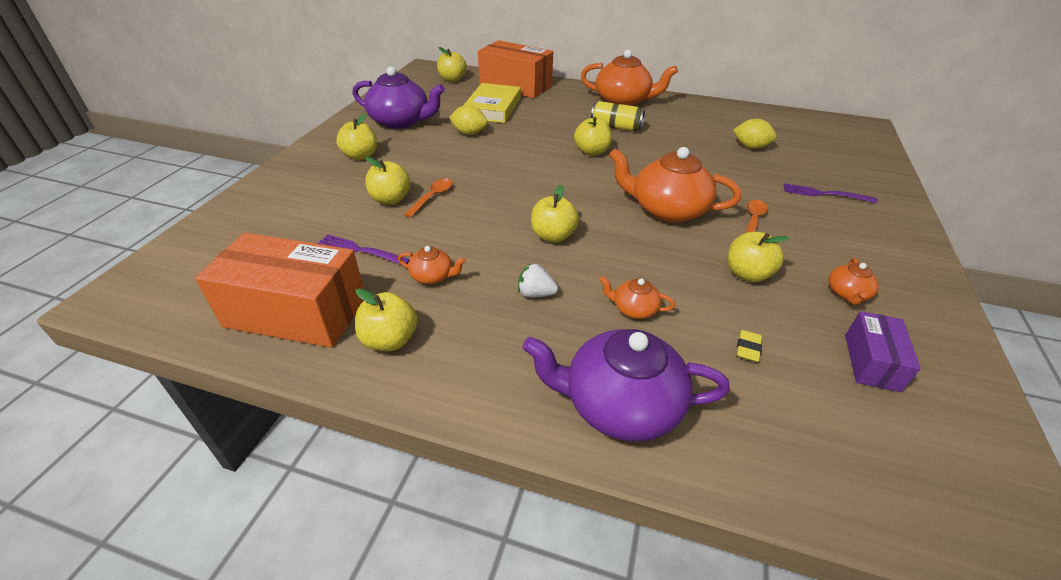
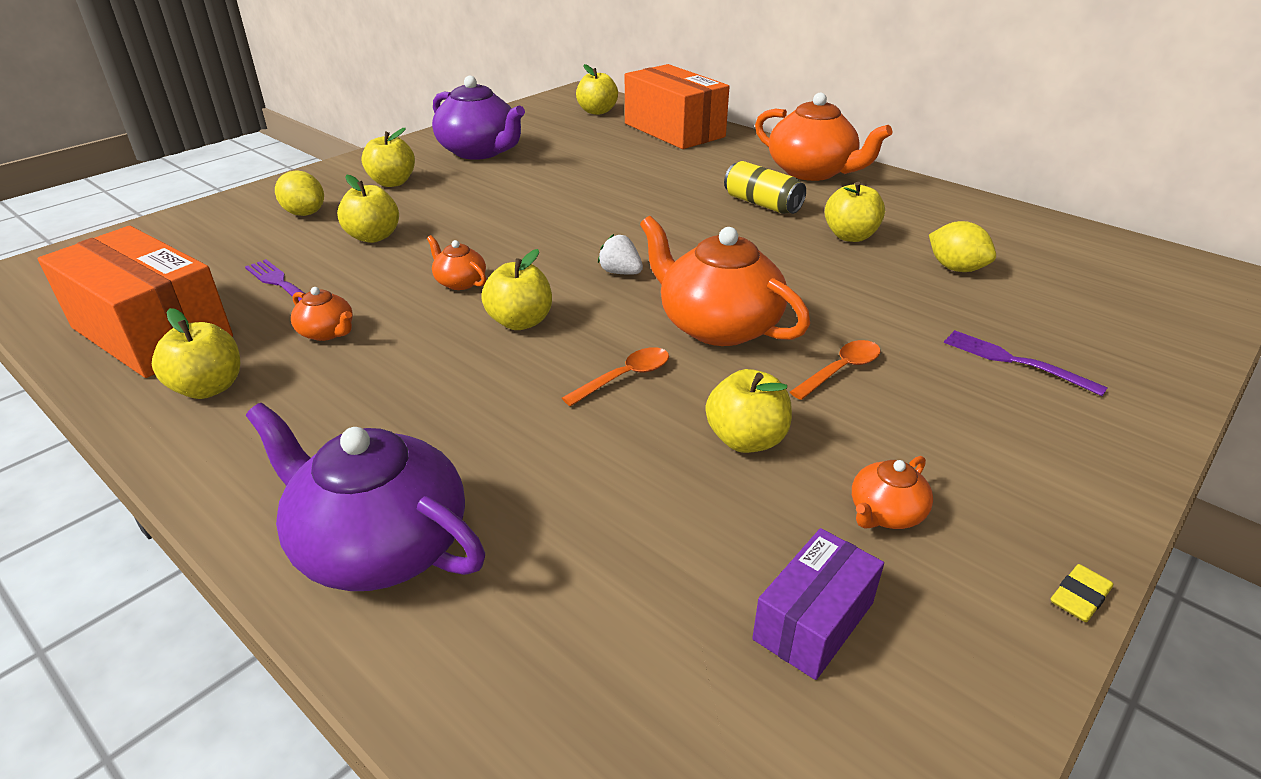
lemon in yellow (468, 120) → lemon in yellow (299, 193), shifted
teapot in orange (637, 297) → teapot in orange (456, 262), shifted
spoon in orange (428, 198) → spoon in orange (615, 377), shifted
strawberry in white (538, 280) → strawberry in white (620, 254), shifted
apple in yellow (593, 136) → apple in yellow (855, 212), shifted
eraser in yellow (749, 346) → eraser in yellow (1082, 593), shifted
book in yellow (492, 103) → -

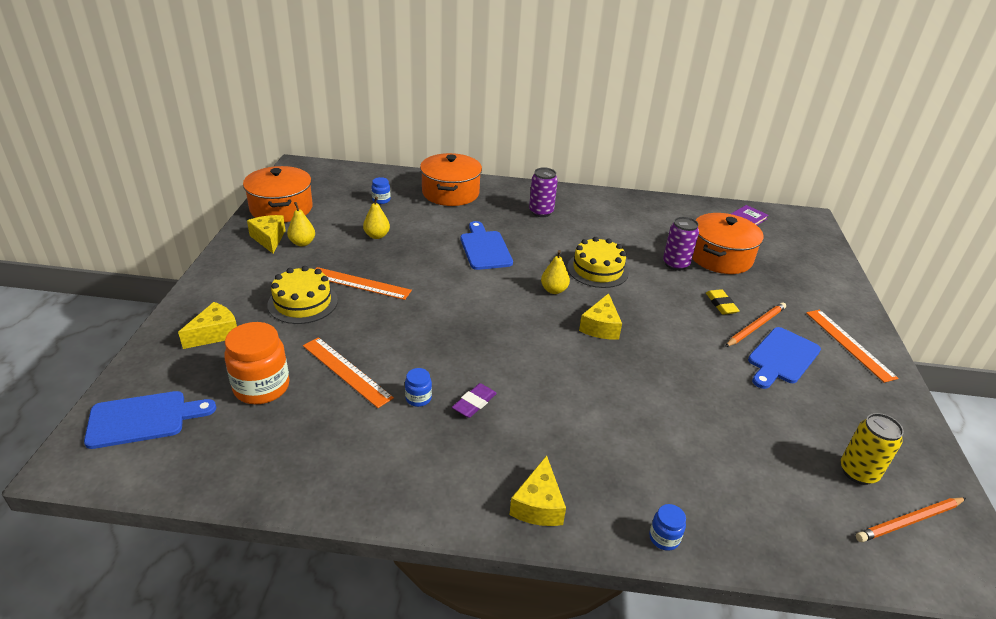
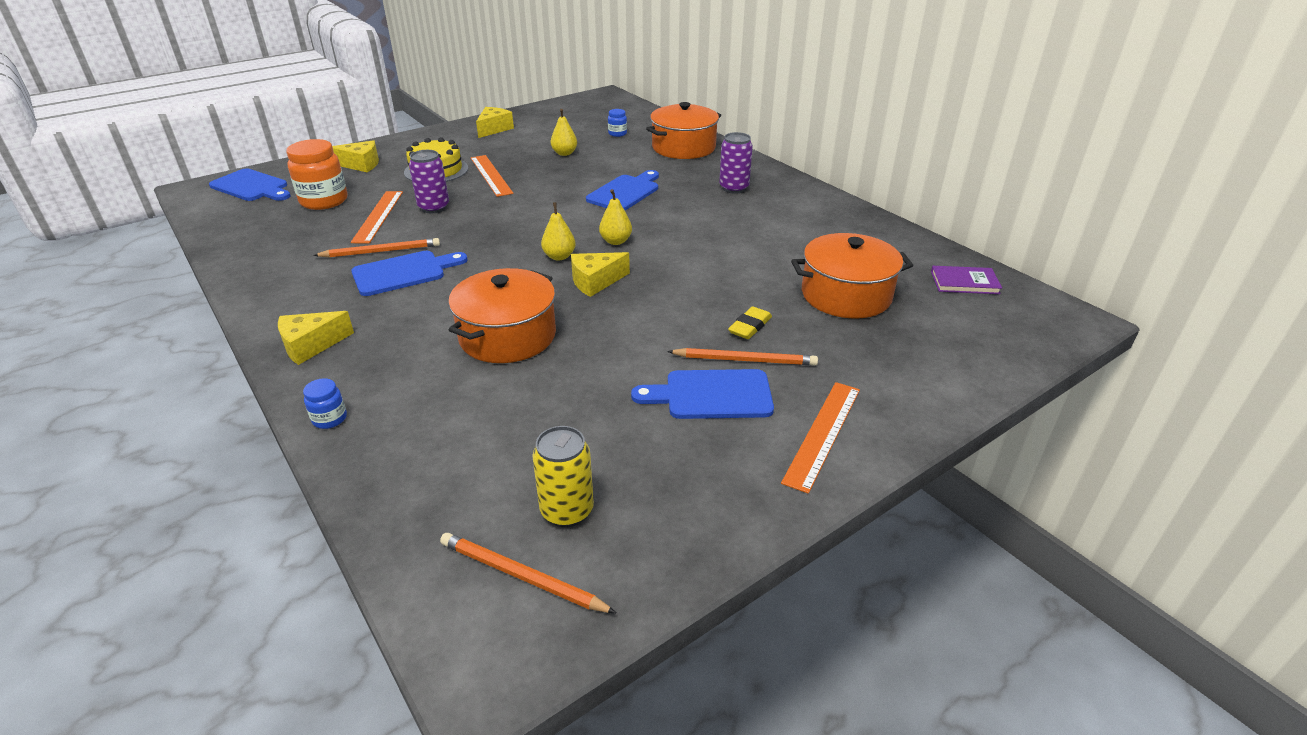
jar in blue (418, 387) → pencil in orange (376, 248)
eraser in purple (474, 400) → cutting board in blue (409, 273)
can in purple (681, 244) → can in purple (429, 181), shifted
pot in orange (278, 194) → pot in orange (502, 315), shifted
pear in yellow (301, 224) → pear in yellow (558, 231), shifted
cake in yellow (598, 262) → -

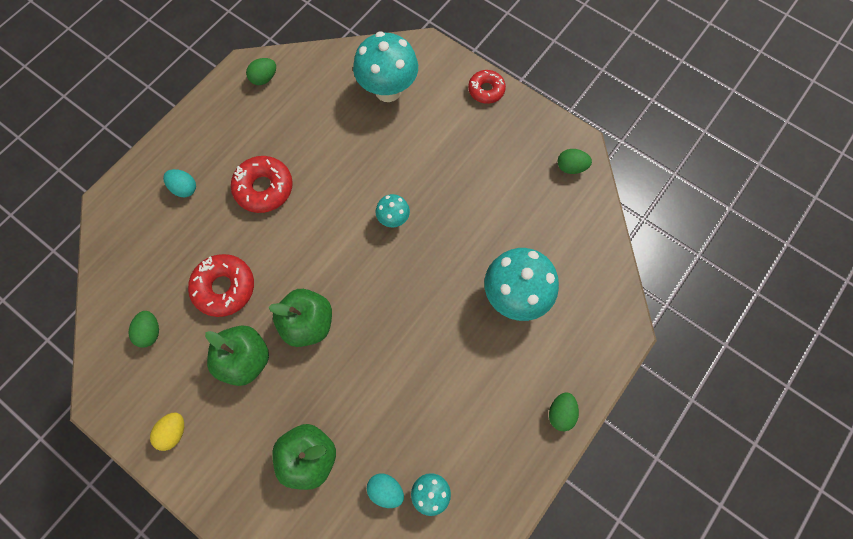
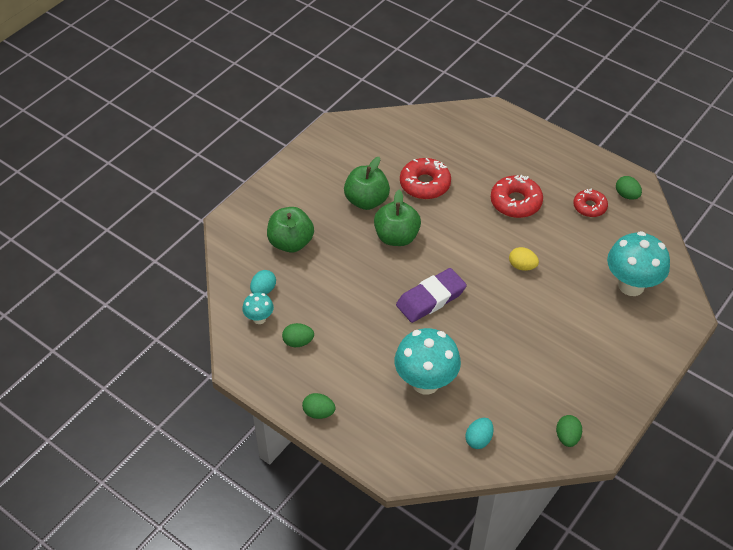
egg in green (143, 329) → egg in green (298, 335), shifted
- → eraser in purple (431, 295)
egg in turquoise (179, 183) → egg in turquoise (479, 433), shifted
egg in yellow (167, 432) → egg in yellow (524, 259), shifted
donut in red (487, 87) → donut in red (590, 202), shifted
mushroom in turquoise (393, 210) → -

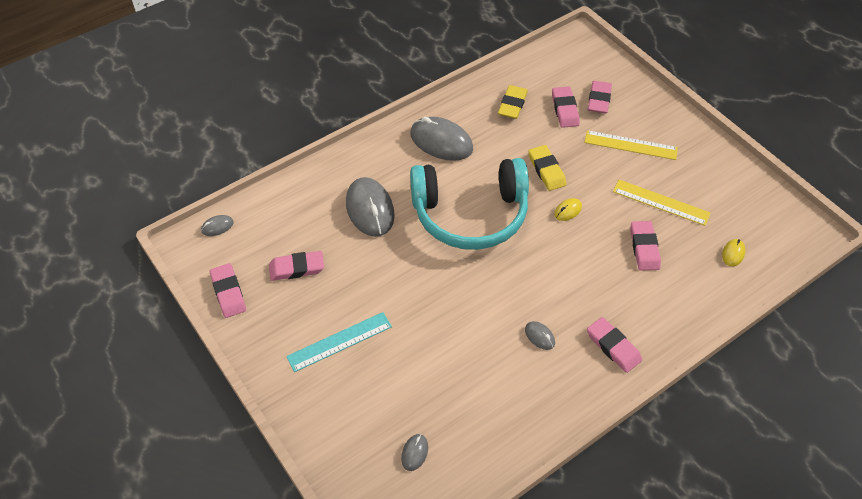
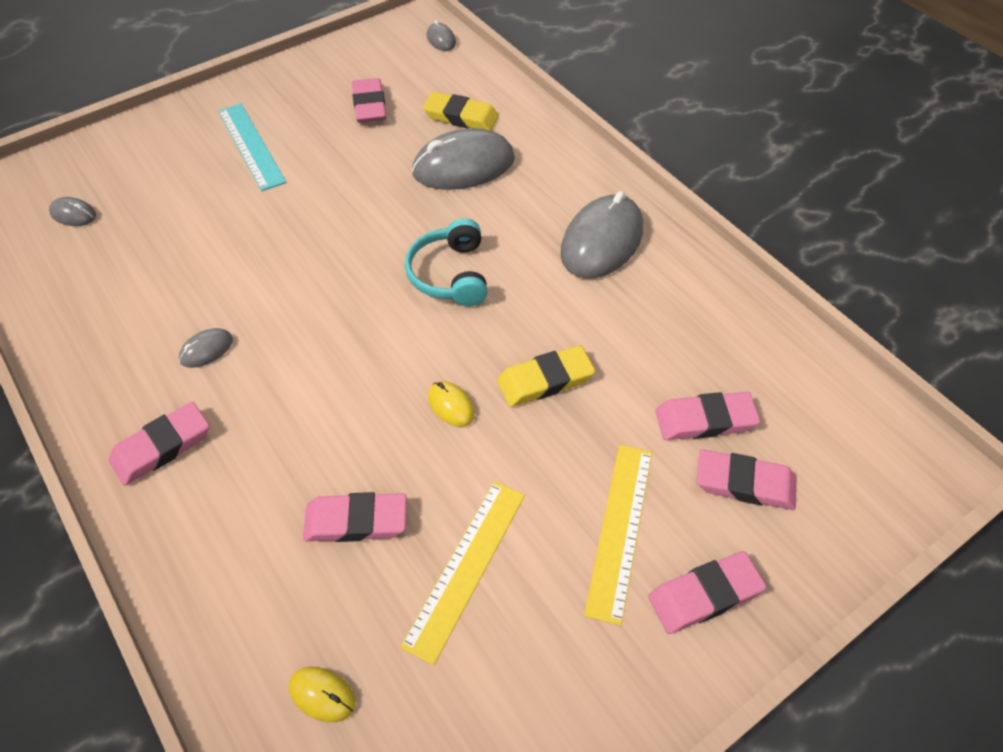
headphones in turquoise (469, 204) → headphones in turquoise (446, 262), x0.49
eraser in yellow (513, 102) → eraser in yellow (461, 111), shifted
eraser in pink (228, 290) → eraser in pink (707, 592), shifted

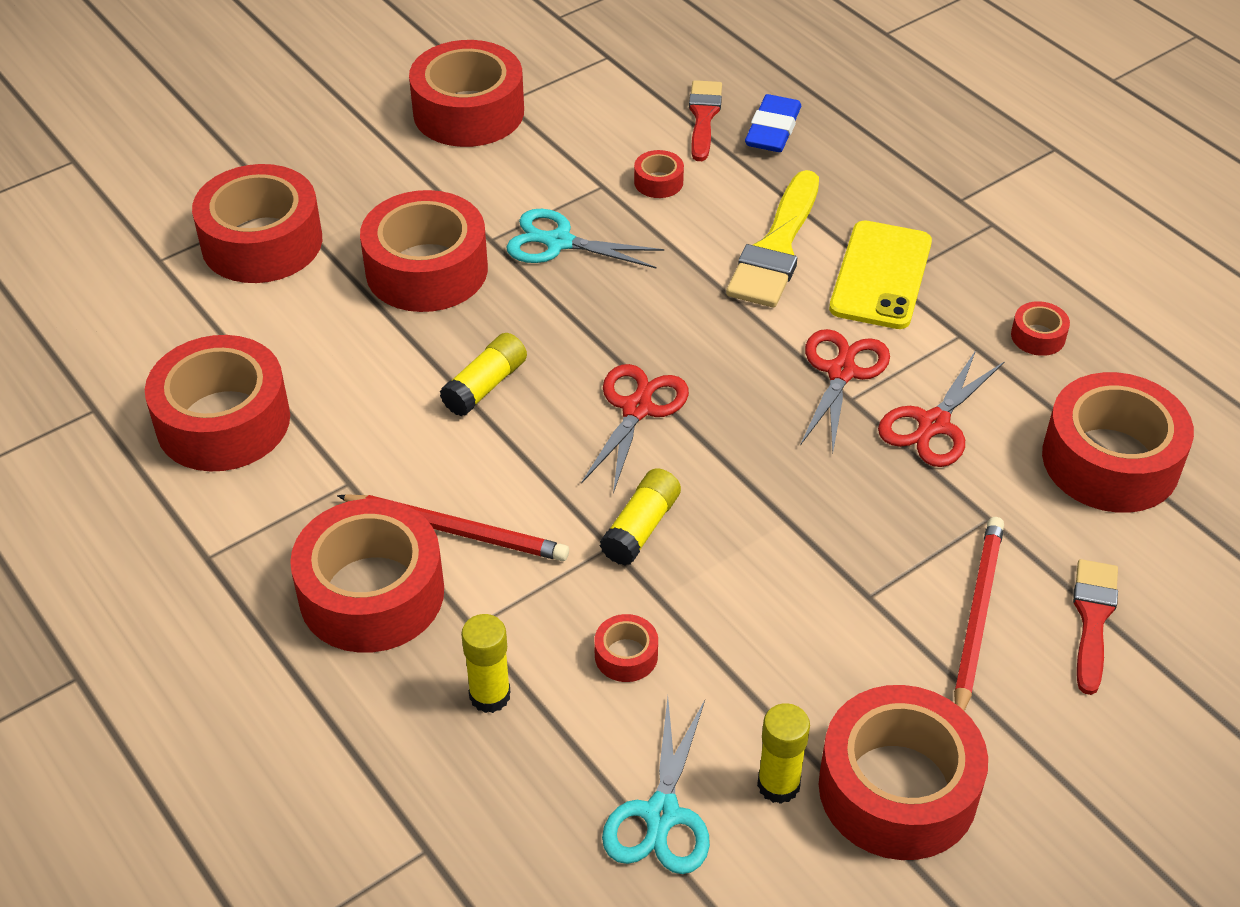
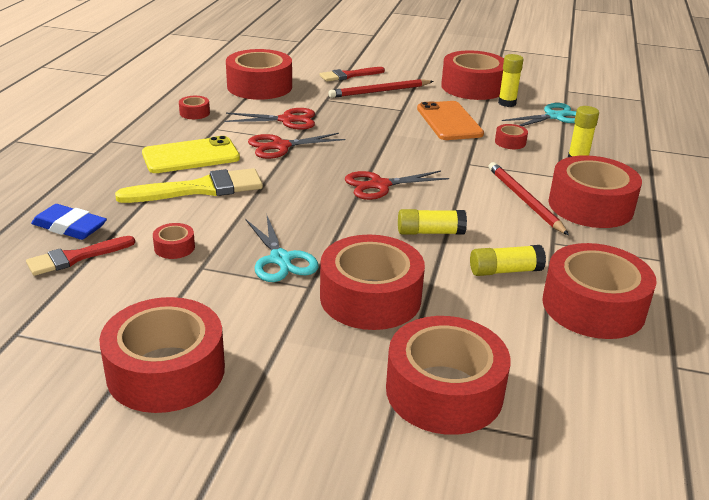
eraser in blue (773, 123) → eraser in blue (69, 222), 45 degrees clockwise
- → phone in orange (450, 120)
glue stick in yellow (640, 516) → glue stick in yellow (508, 260), shifted

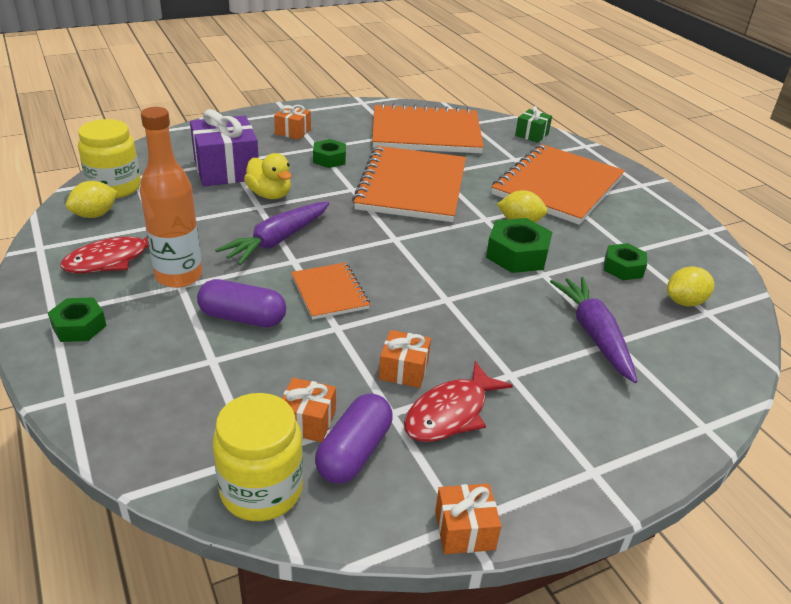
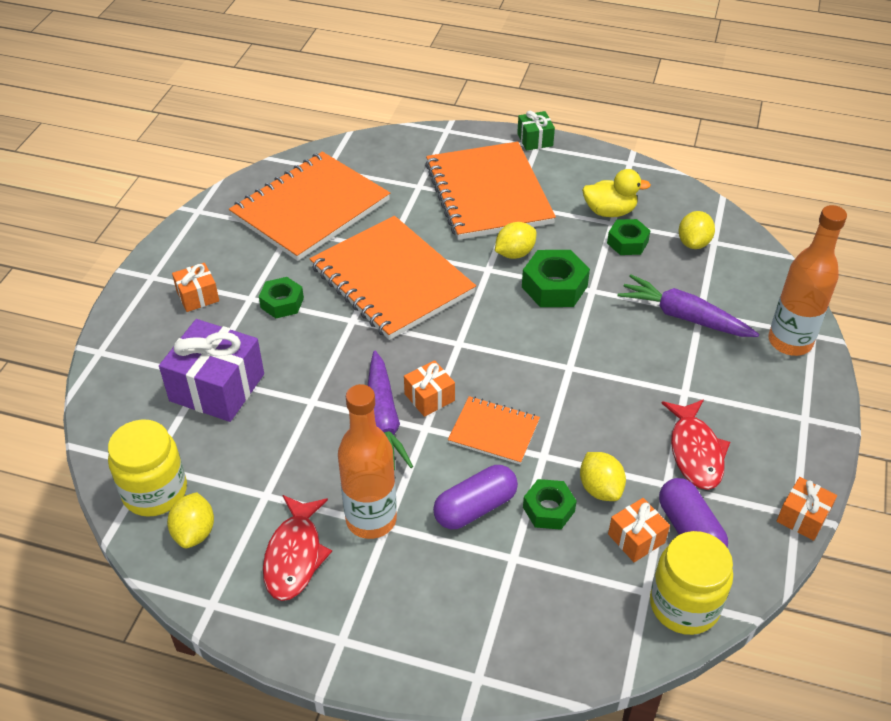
gift in orange (405, 359) → gift in orange (429, 388), shifted
gift in green (533, 124) → gift in green (536, 131), shifted
nut in green (77, 319) → nut in green (550, 504), shifted
- → lemon in yellow (603, 476)
duck in yellow (268, 176) → duck in yellow (616, 193), shifted
- → bottle in orange (807, 280)

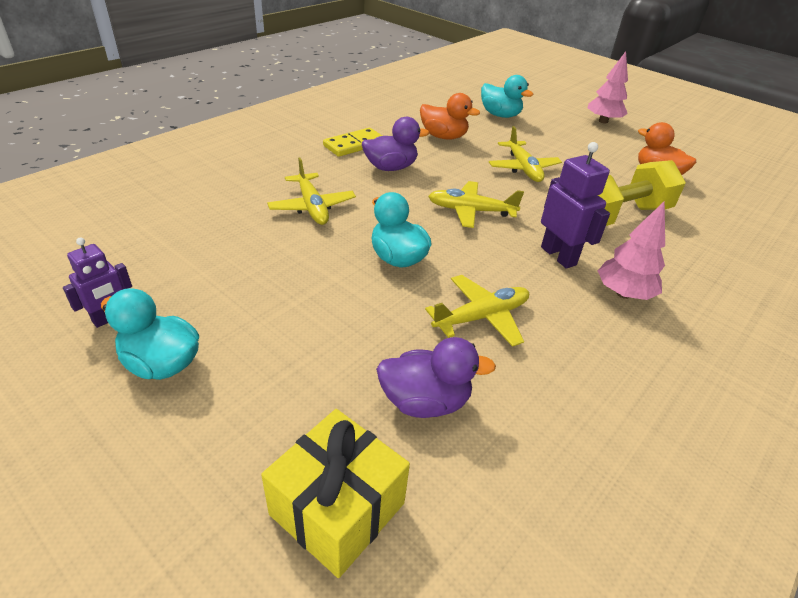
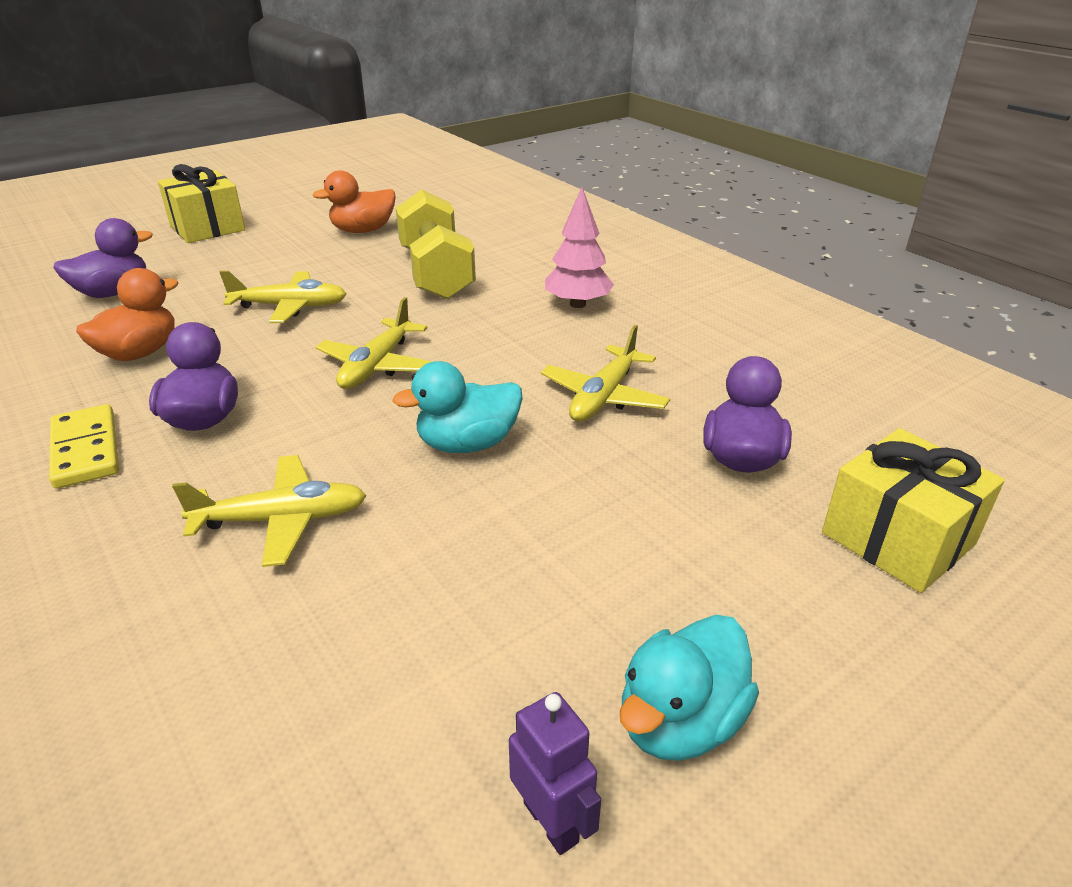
duck in turquoise (507, 96) → duck in purple (103, 258)
tree in pink (608, 87) → gift in yellow (201, 203)
plane in yellow (477, 311) → plane in yellow (605, 373), 135 degrees counterclockwise
robot in purple (575, 205) → -

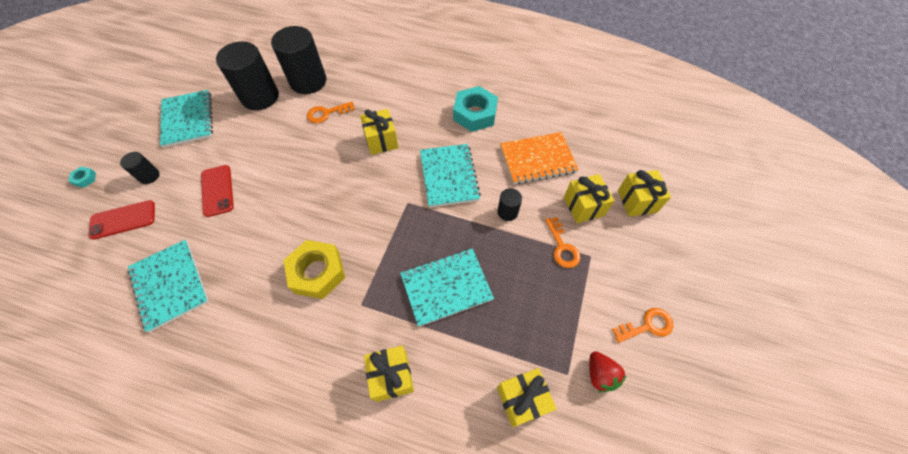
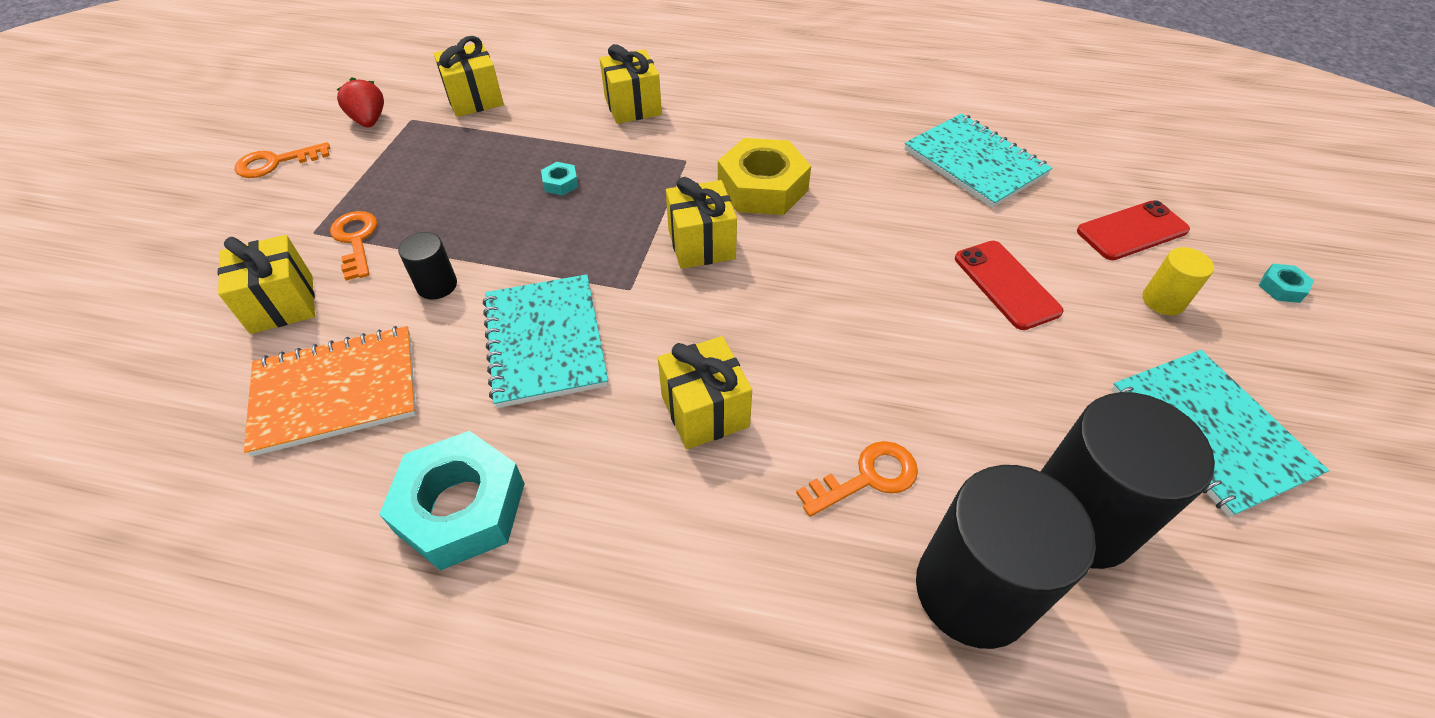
notebook in turquoise (447, 287) → nut in turquoise (559, 178)
gift in yellow (644, 193) → gift in yellow (701, 223), shifted
cylinder in black (140, 168) → cylinder in yellow (1178, 281)

